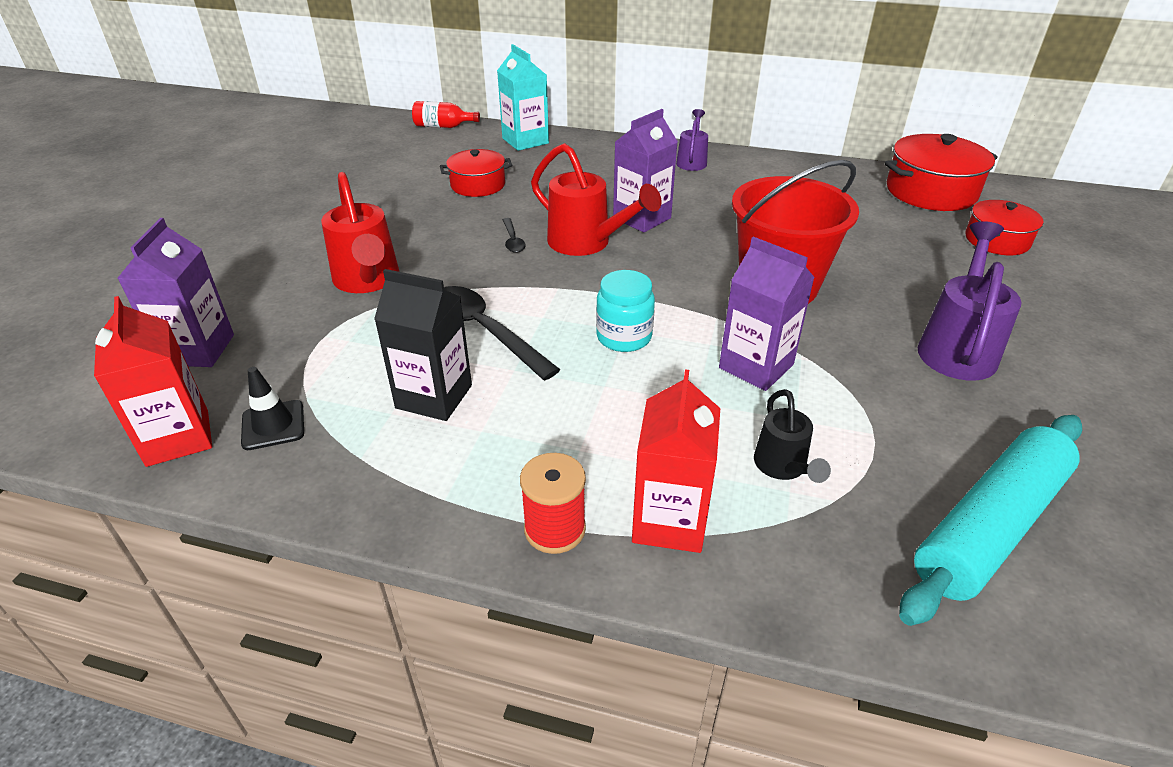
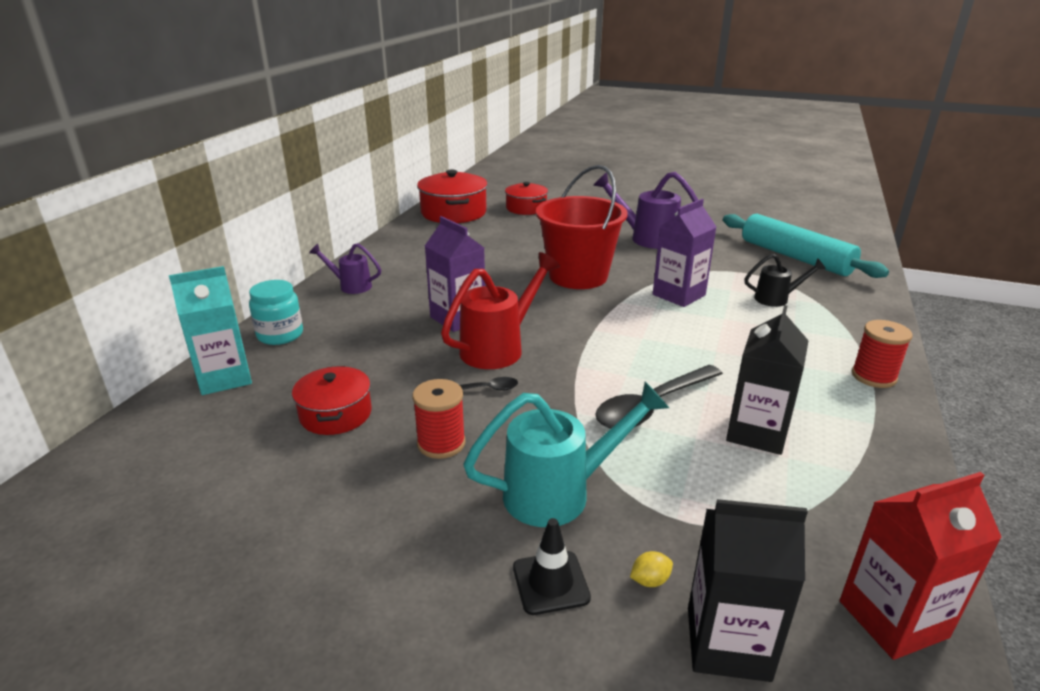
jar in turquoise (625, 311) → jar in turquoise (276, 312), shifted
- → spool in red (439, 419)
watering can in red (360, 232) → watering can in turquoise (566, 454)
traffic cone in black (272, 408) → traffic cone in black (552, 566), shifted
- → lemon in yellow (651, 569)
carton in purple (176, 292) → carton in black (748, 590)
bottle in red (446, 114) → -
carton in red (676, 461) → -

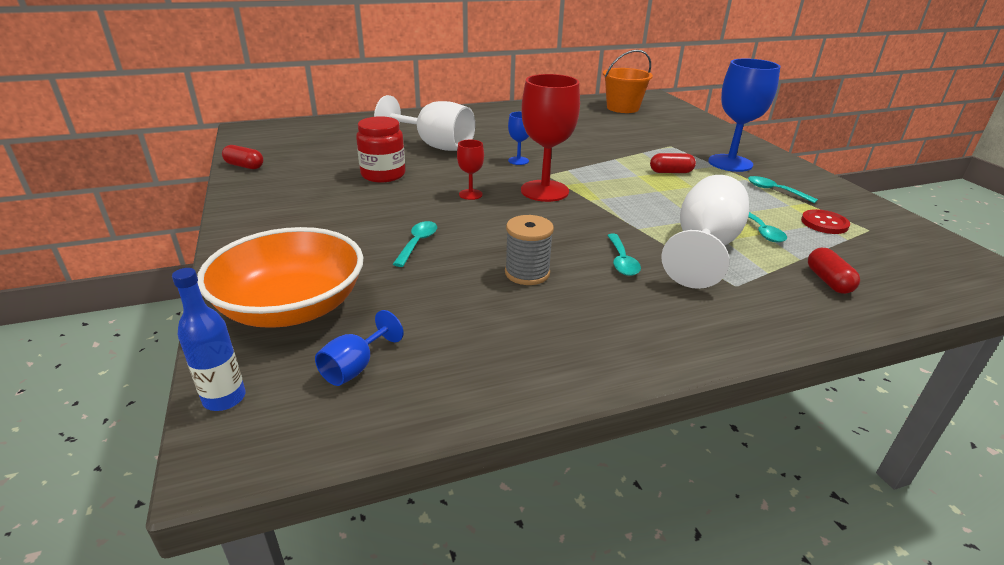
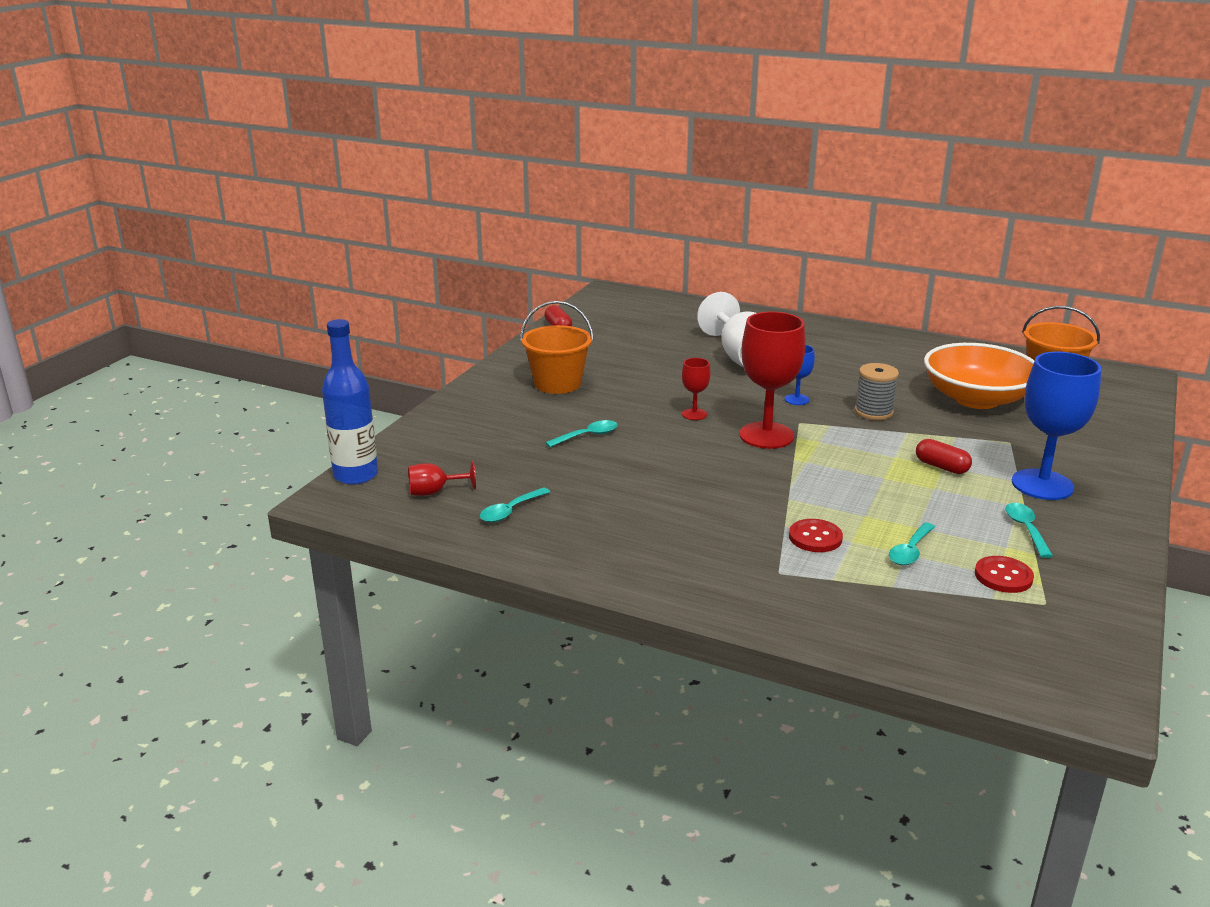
bottle in blue (209, 339) → bottle in blue (350, 402), x1.59
goblet in blue (359, 348) → goblet in red (442, 478)
spoon in turquoise (624, 255) → spoon in turquoise (515, 504), shifted
- → bucket in orange (557, 347)
goblet in white (705, 232) → button in red (816, 535)
spool in grey (529, 250) → spool in grey (877, 391), shifted
bowl in orange (280, 277) → bowl in orange (979, 376), shifted
jar in red (380, 149) → -
capsule in red (834, 271) → -

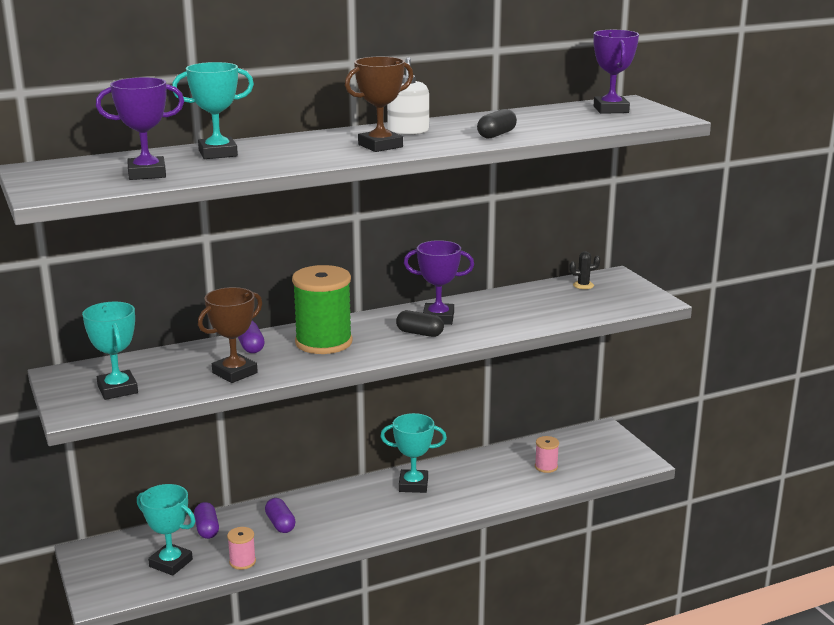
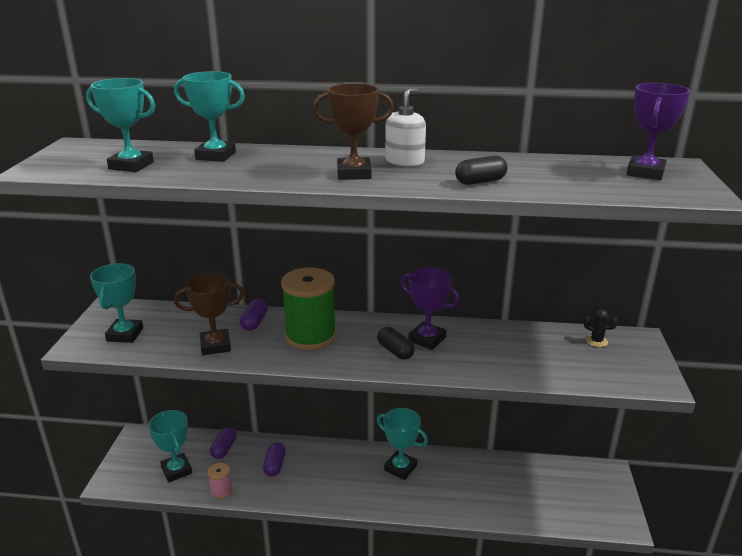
trophy in purple (140, 128) → trophy in turquoise (120, 125)
spool in pink (547, 454) → -

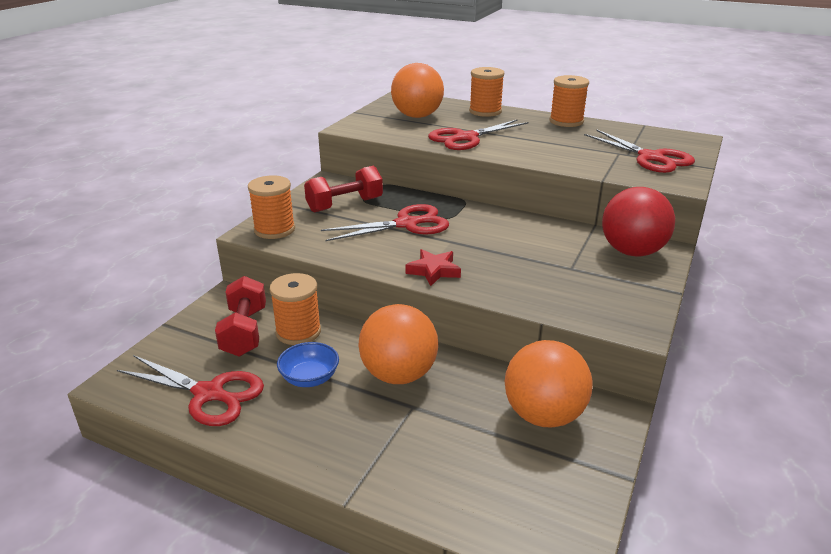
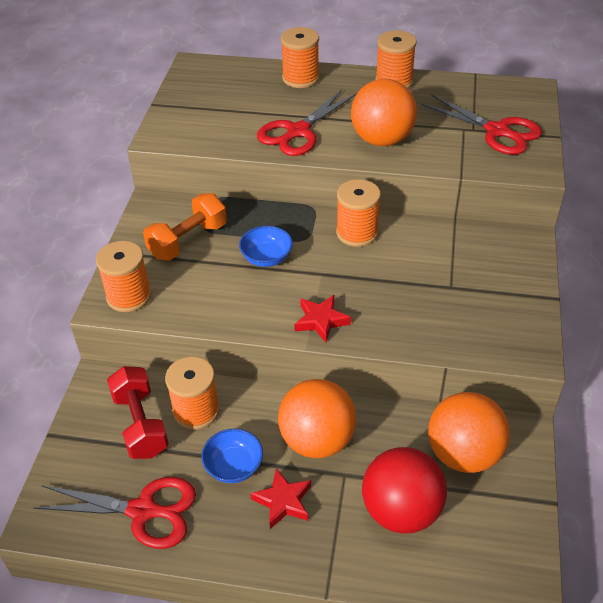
dumbbell in red (343, 189) → dumbbell in orange (185, 227)
scissors in red (385, 222) → bowl in blue (266, 246)
- → star in red (280, 498)
- → spool in orange (358, 213)
ball in orange (417, 90) → ball in orange (384, 112), shifted
ball in red (638, 221) → ball in red (404, 490), shifted

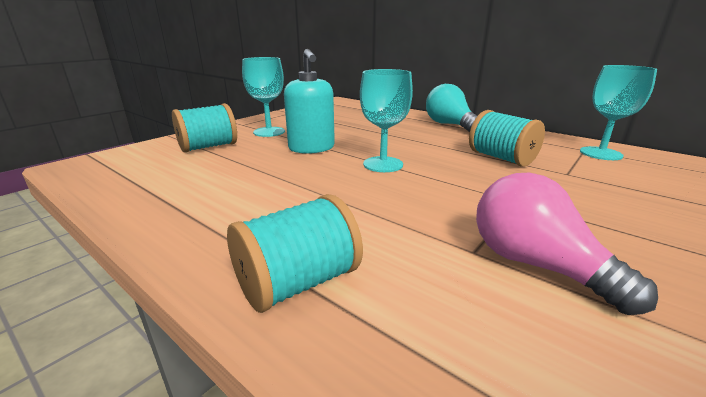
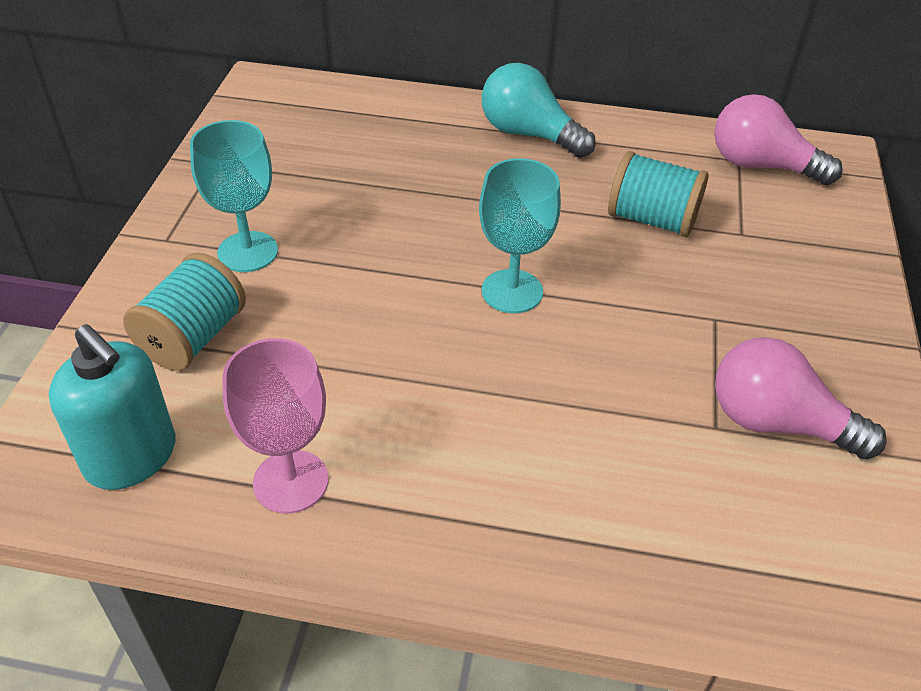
soap dispenser in turquoise (309, 101) → soap dispenser in turquoise (112, 407), shifted
- → goblet in pink (275, 426)
goblet in turquoise (618, 112) → light bulb in pink (778, 139)
spool in turquoise (295, 253) → -

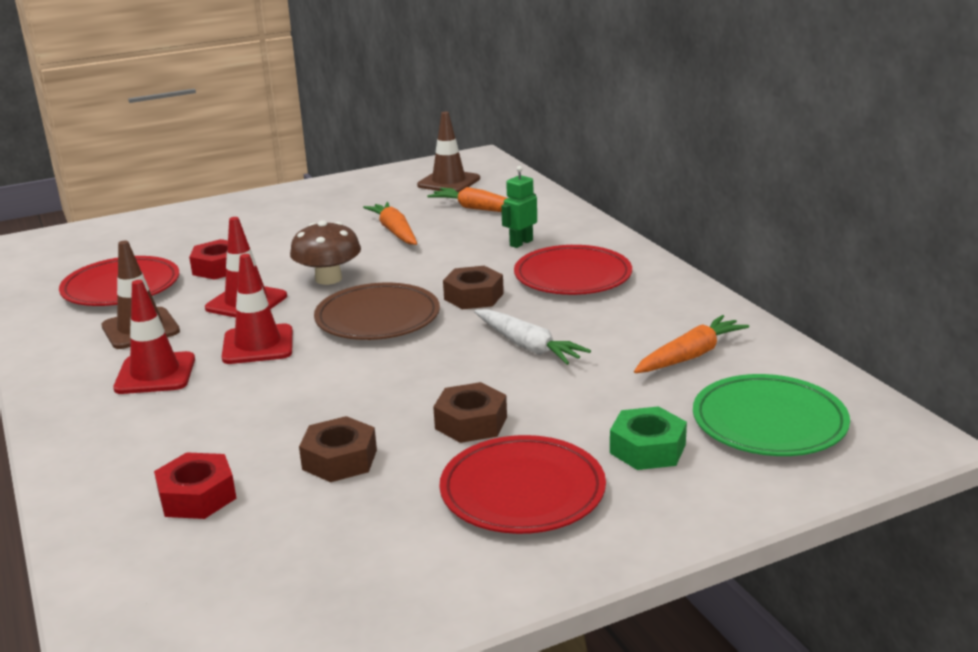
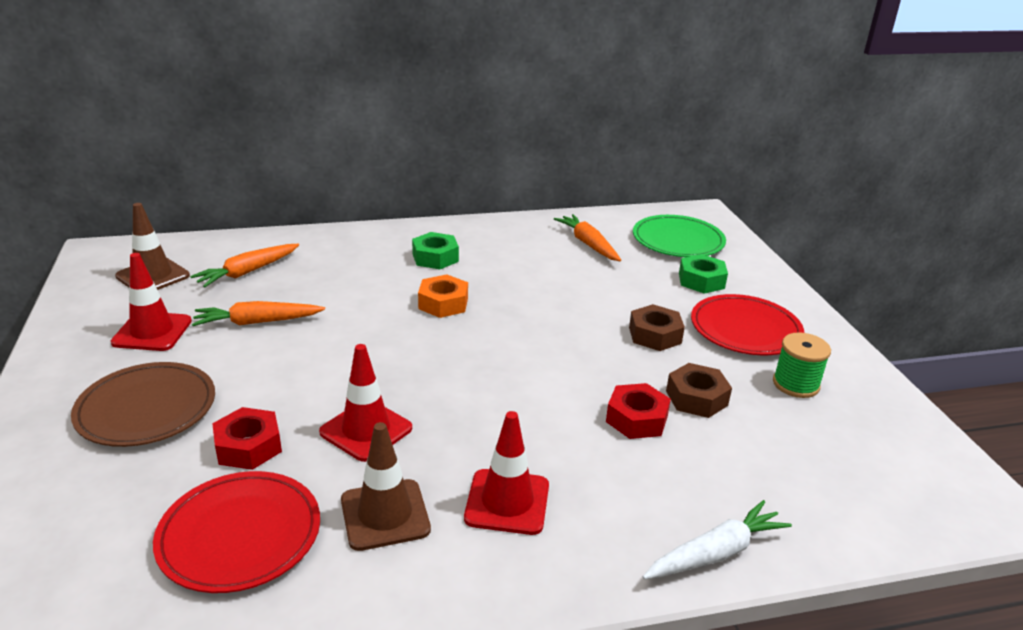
plate in brown (377, 311) → plate in brown (143, 404), shifted
traffic cone in red (257, 309) → traffic cone in red (151, 302), shifted
plate in red (573, 270) → nut in green (435, 250)
nut in brown (473, 287) → nut in orange (443, 296)
nut in red (195, 485) → nut in red (638, 411), shifted
carrot in white (532, 337) → carrot in white (717, 540), shifted
- → spool in green (802, 365)
mushroom in brown (325, 252) → -
robot in green (519, 207) → -

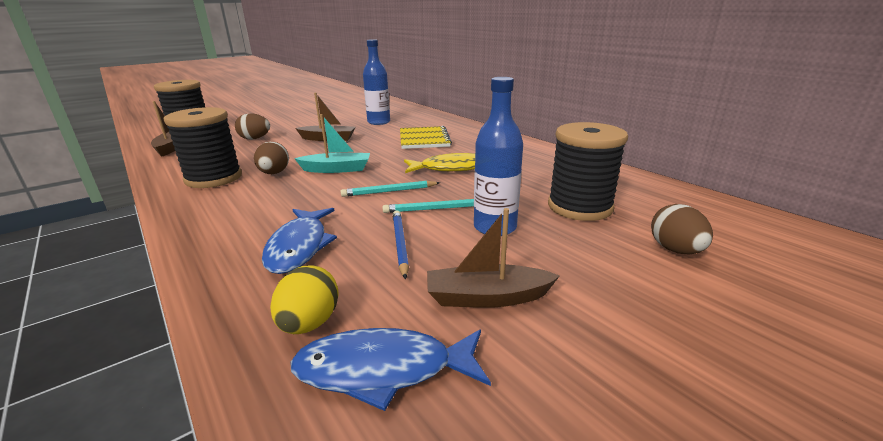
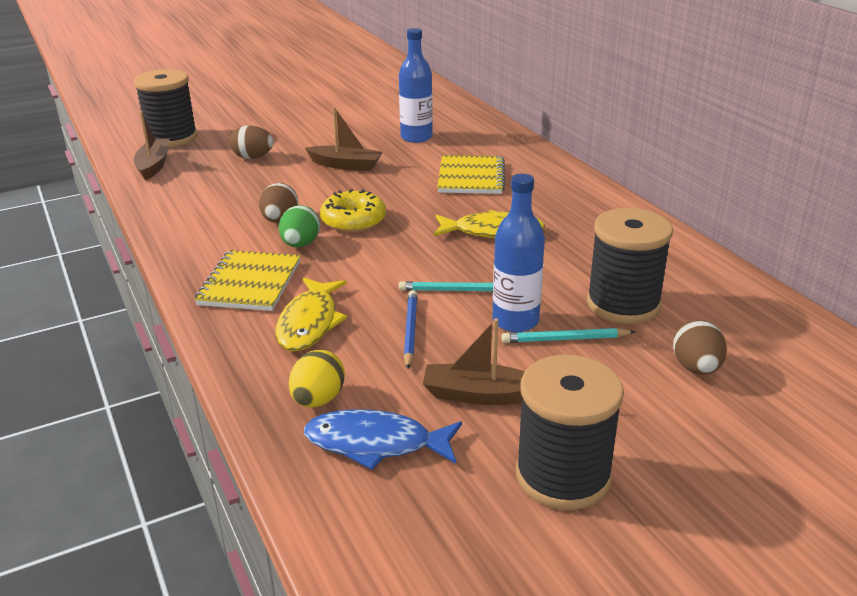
- → notebook in yellow (247, 280)
fish in blue (299, 241) → fish in yellow (311, 314)
- → egg in green (299, 226)
boat in turquoise (332, 143) → donut in yellow (353, 210)
pencil in turquoise (390, 189) → pencil in turquoise (568, 335), shifted
spool in black (203, 147) → spool in black (570, 432), shifted

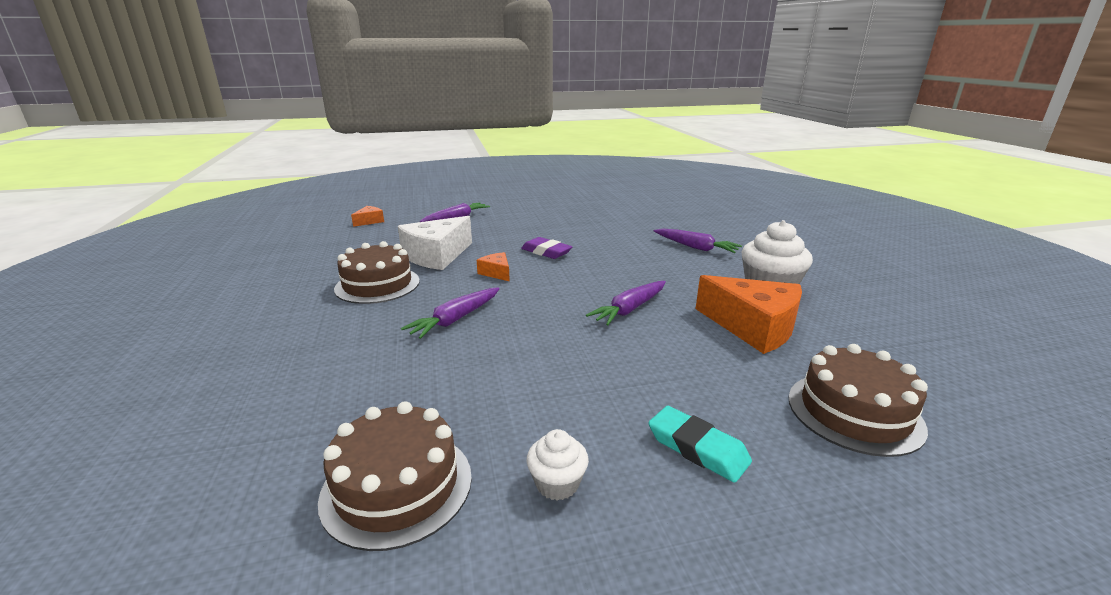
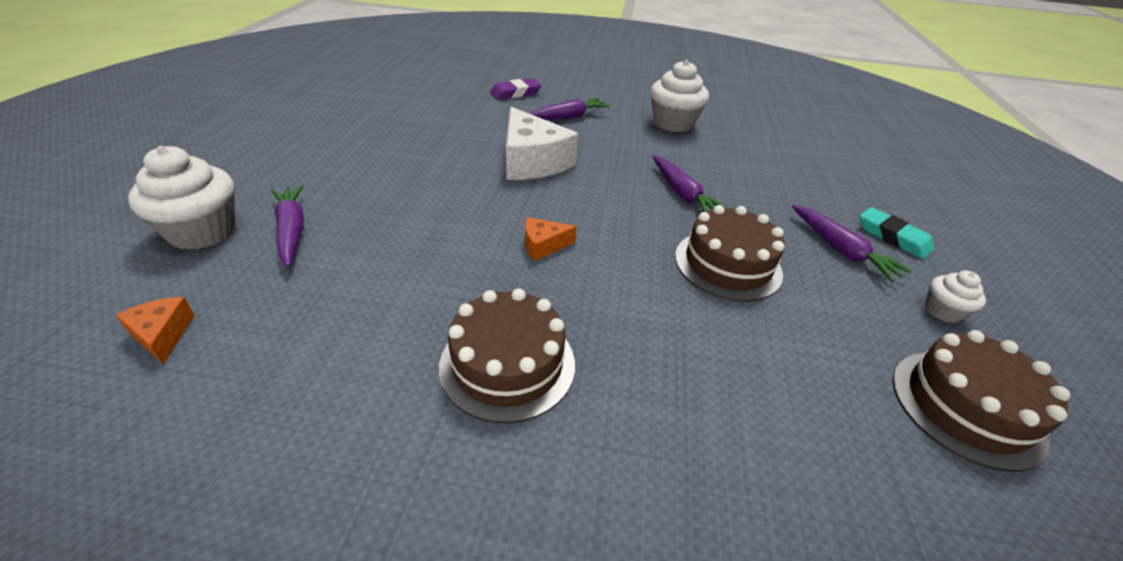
- → cupcake in white (182, 198)
eraser in purple (546, 248) → eraser in purple (515, 89), shifted
cheese in white (435, 243) → cheese in white (542, 143), shifted
cake in brown (858, 400) → cake in brown (730, 253), shifted
carrot in purple (450, 313) → carrot in purple (851, 243), shifted
eraser in turquoise (700, 444) → eraser in turquoise (897, 233), 75 degrees clockwise
cheese in orange (749, 314) → -

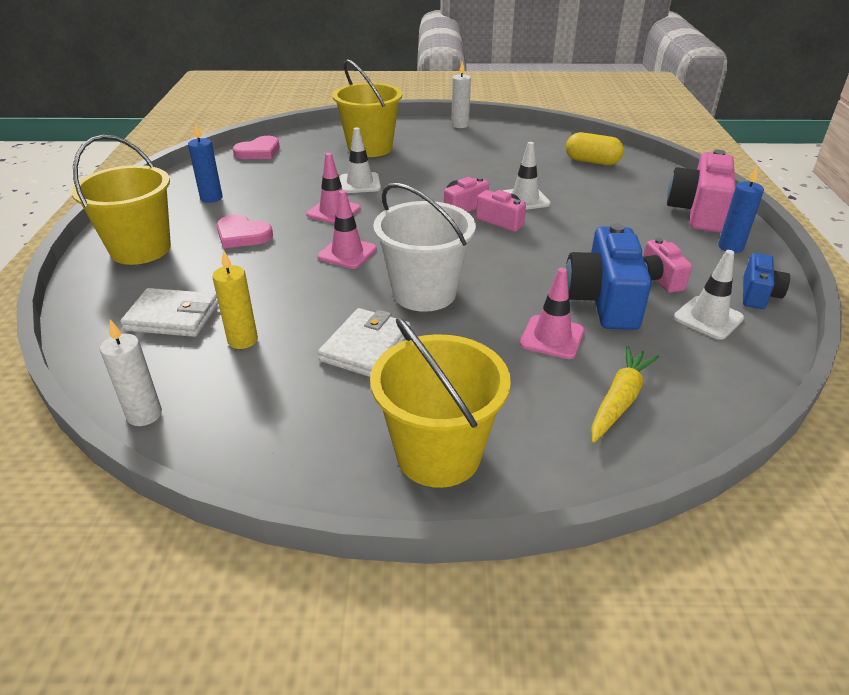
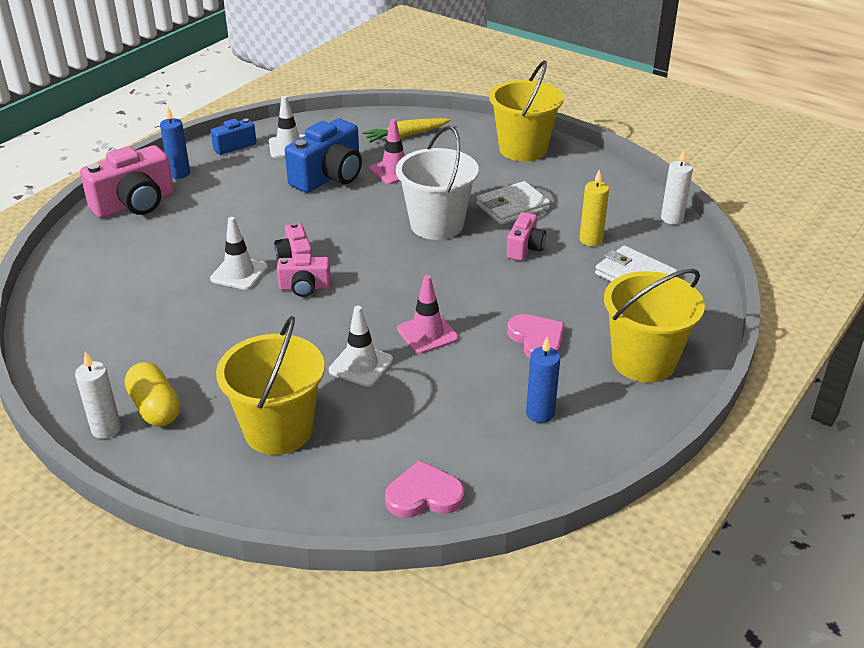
capsule in yellow (595, 148) → capsule in yellow (152, 394), shifted
camera in pink (667, 265) → camera in pink (526, 236), shifted
traffic cone in pink (347, 229) → -

